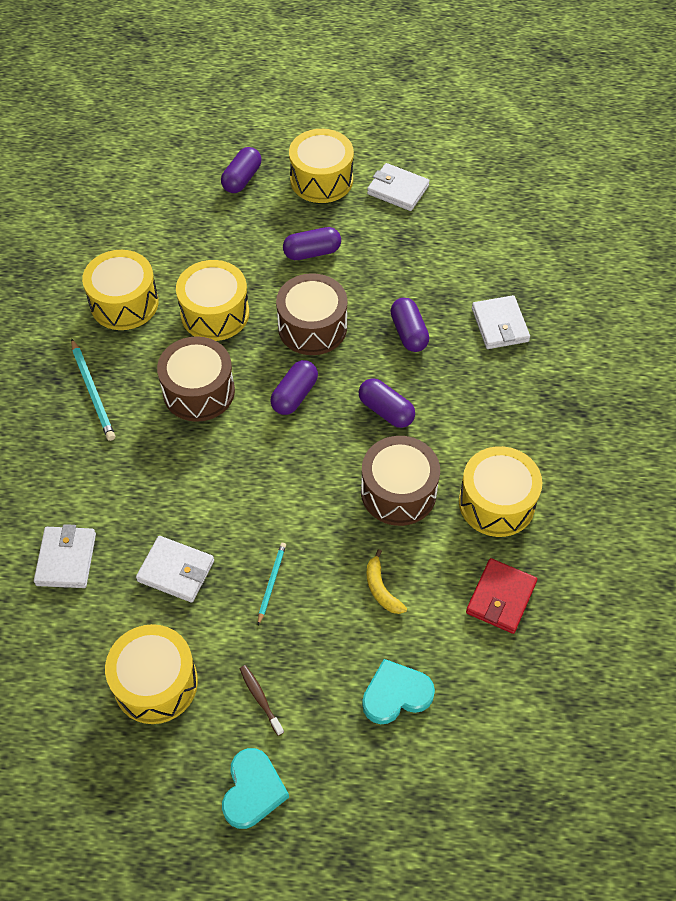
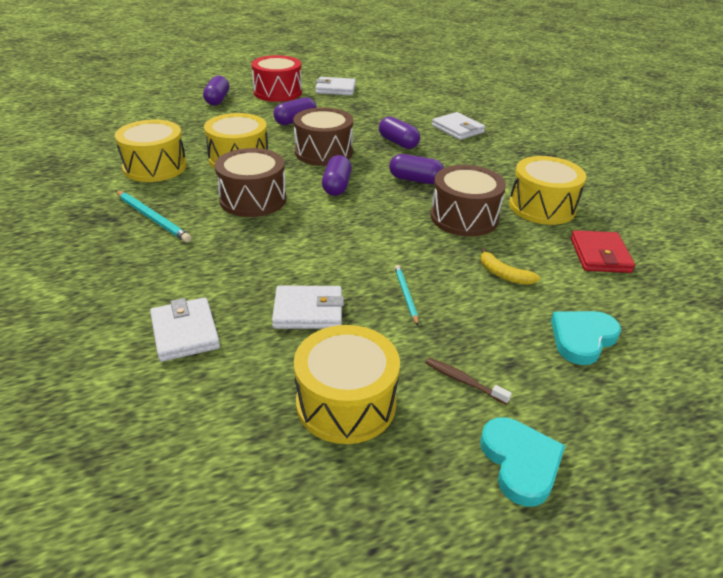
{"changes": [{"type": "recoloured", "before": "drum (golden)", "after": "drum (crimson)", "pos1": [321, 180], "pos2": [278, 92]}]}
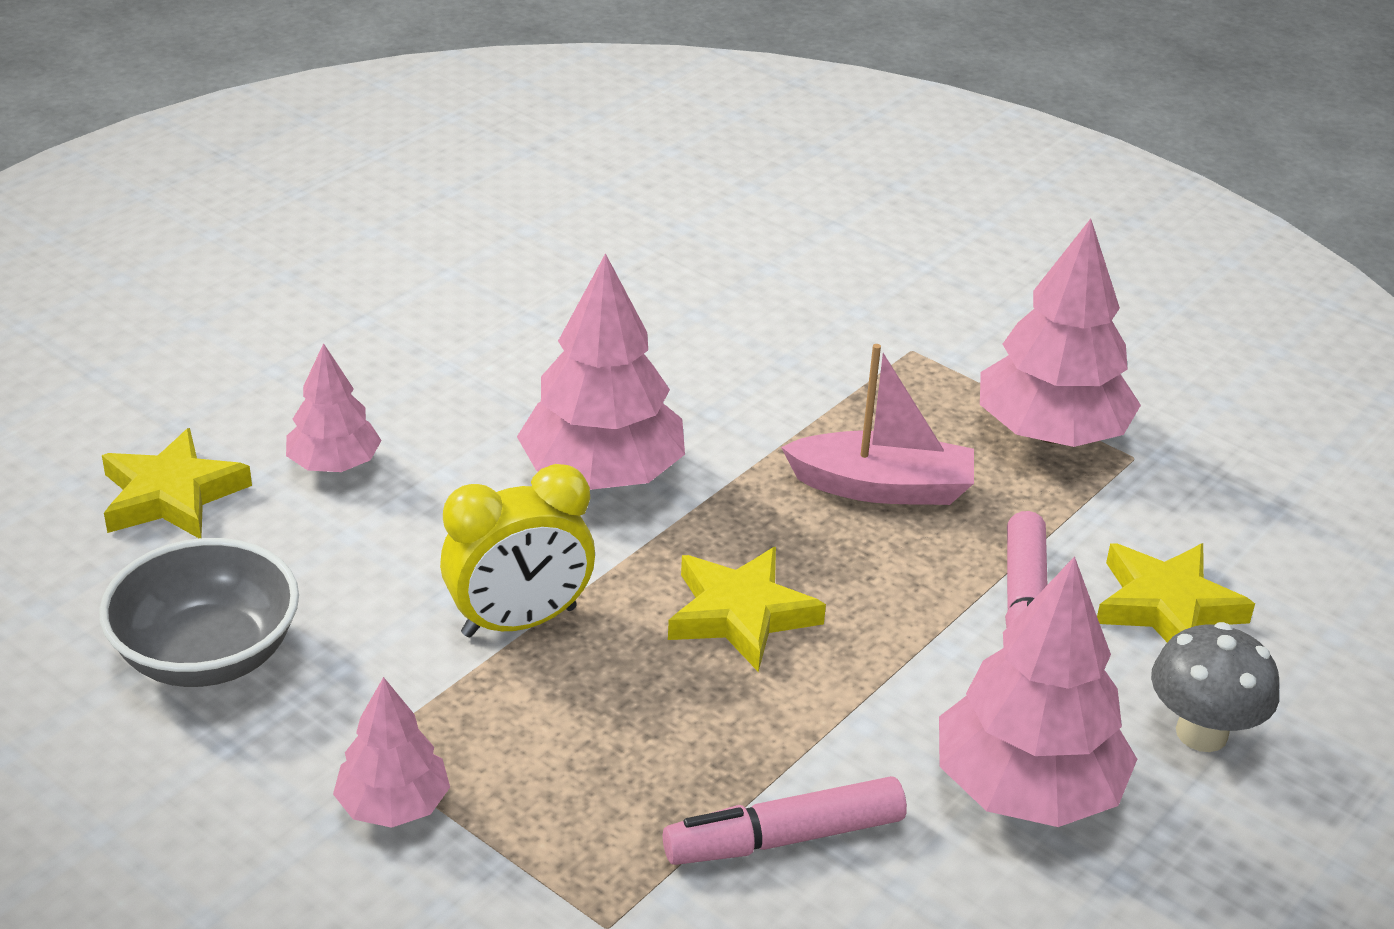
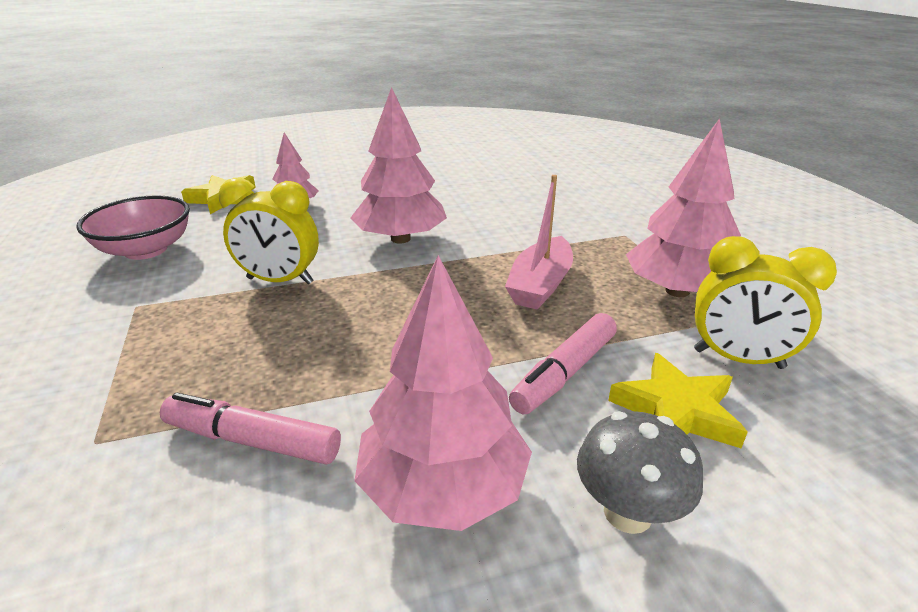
{"changes": [{"type": "recoloured", "before": "bowl (grey)", "after": "bowl (pink)", "pos1": [207, 655], "pos2": [146, 250]}, {"type": "removed", "before": "toy tree (pink)", "pos1": [393, 805]}, {"type": "removed", "before": "five-pointed star (golden)", "pos1": [740, 614]}, {"type": "turned", "before": "toy boat (pink)", "pos1": [882, 487], "pos2": [540, 285], "turn": 75}, {"type": "added", "after": "bedside clock (golden)", "pos2": [738, 359]}]}
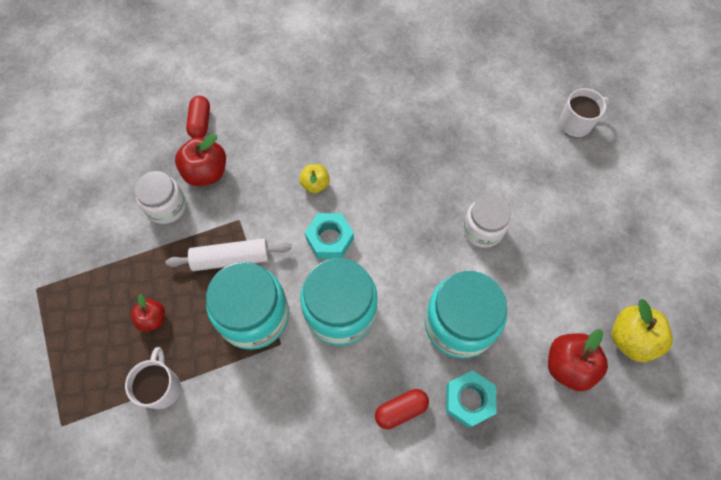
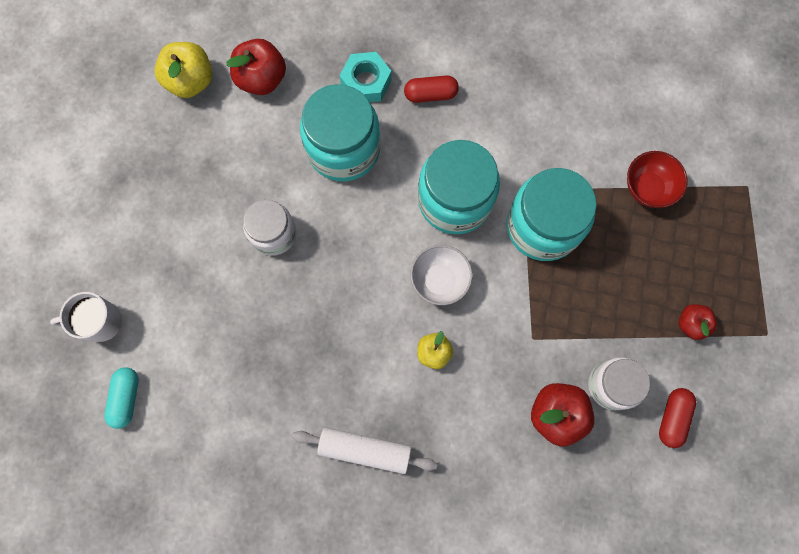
{"changes": [{"type": "replaced", "before": "coffee mug (snow-white)", "after": "bowl (crimson)", "pos1": [162, 387], "pos2": [647, 188]}, {"type": "moved", "before": "toy apple (crimson)", "pos1": [152, 319], "pos2": [691, 324]}, {"type": "moved", "before": "dough roller (snow-white)", "pos1": [231, 259], "pos2": [365, 450]}, {"type": "moved", "before": "pill shape (crimson)", "pos1": [200, 123], "pos2": [672, 418]}, {"type": "replaced", "before": "nut (aqua)", "after": "bowl (snow-white)", "pos1": [329, 239], "pos2": [439, 280]}, {"type": "added", "after": "pill shape (aqua)", "pos2": [126, 398]}]}
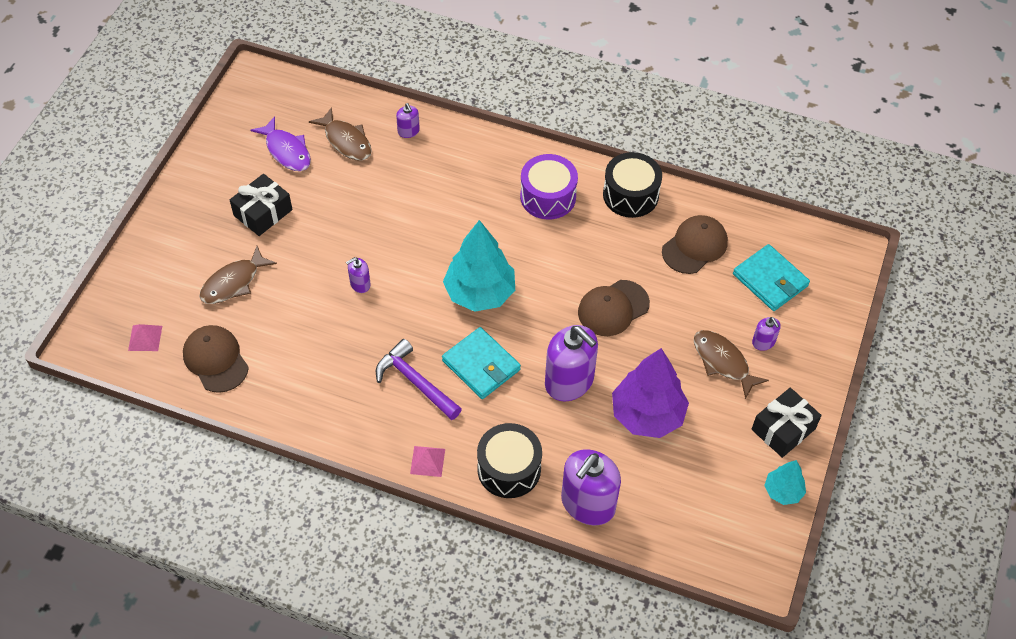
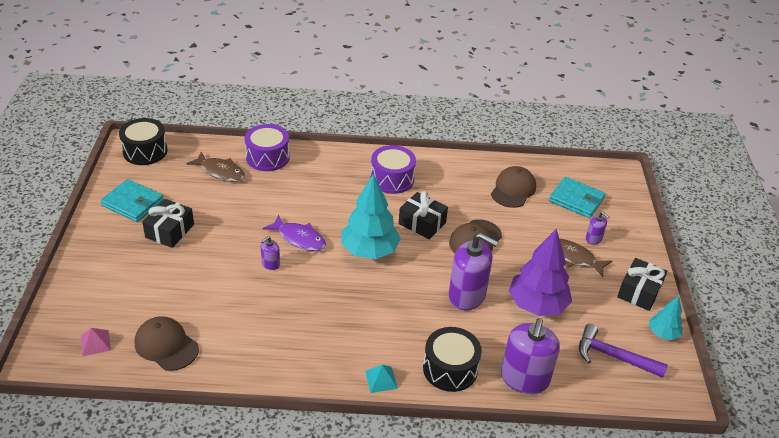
{"changes": [{"type": "removed", "before": "fish figure (dark brown)", "pos1": [233, 283]}, {"type": "moved", "before": "fish figure (violet)", "pos1": [286, 151], "pos2": [299, 238]}, {"type": "moved", "before": "claw hammer (violet)", "pos1": [415, 382], "pos2": [613, 356]}, {"type": "replaced", "before": "soap dispenser (violet)", "after": "drum (violet)", "pos1": [408, 131], "pos2": [267, 157]}, {"type": "recoloured", "before": "pyramid shape (pink)", "after": "pyramid shape (aqua)", "pos1": [427, 461], "pos2": [381, 379]}, {"type": "moved", "before": "card wallet (aqua)", "pos1": [481, 365], "pos2": [133, 203]}, {"type": "moved", "before": "drum (ebony)", "pos1": [630, 195], "pos2": [145, 151]}, {"type": "added", "after": "present (ebony)", "pos2": [422, 223]}]}
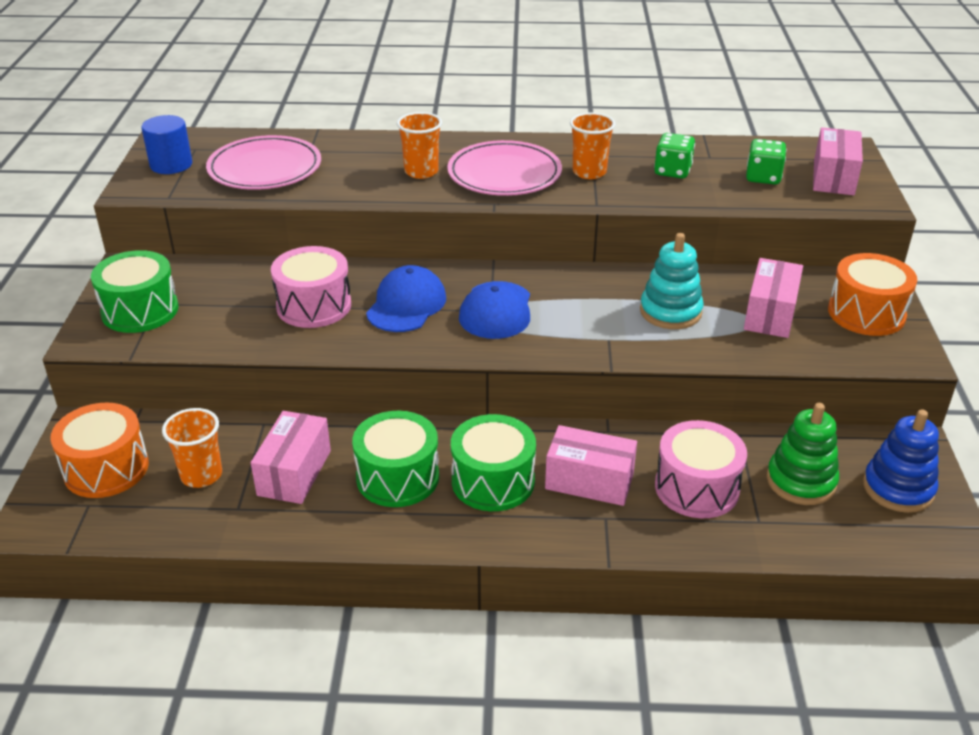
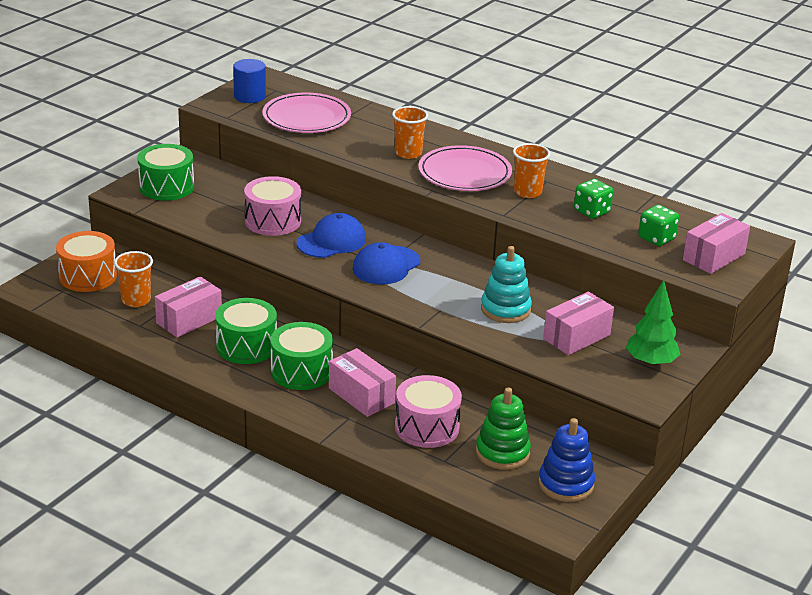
{"changes": [{"type": "replaced", "before": "drum (bright orange)", "after": "toy tree (emerald)", "pos1": [866, 313], "pos2": [650, 363]}]}
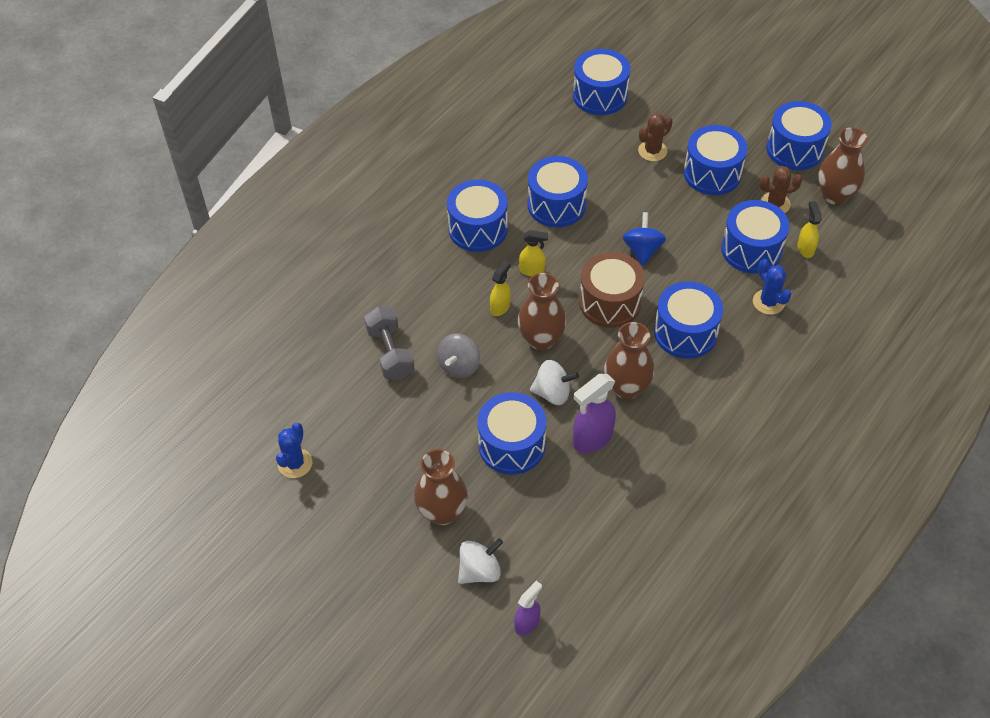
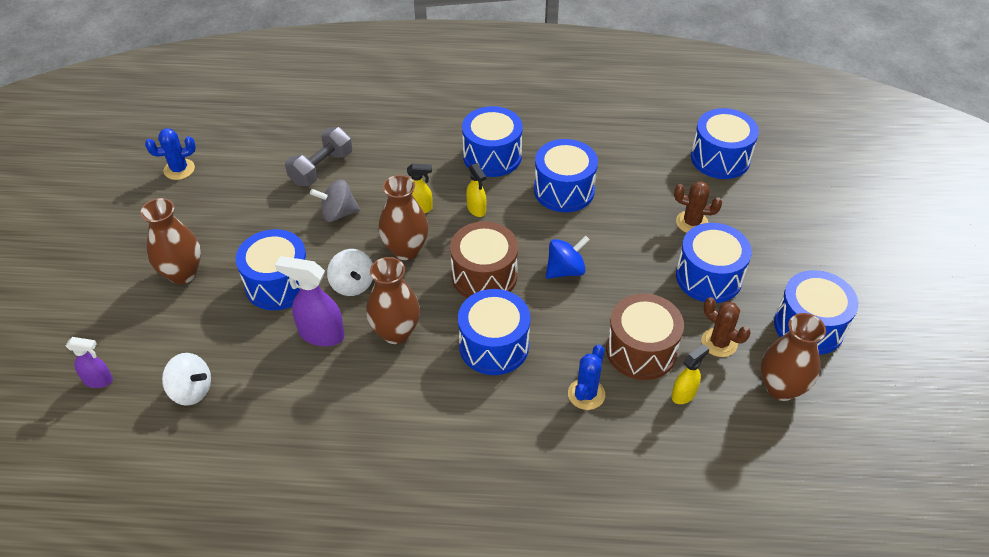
{"changes": [{"type": "moved", "before": "spinning top (snow-white)", "pos1": [480, 571], "pos2": [191, 390]}, {"type": "recoloured", "before": "drum (blue)", "after": "drum (dark brown)", "pos1": [751, 250], "pos2": [641, 350]}]}
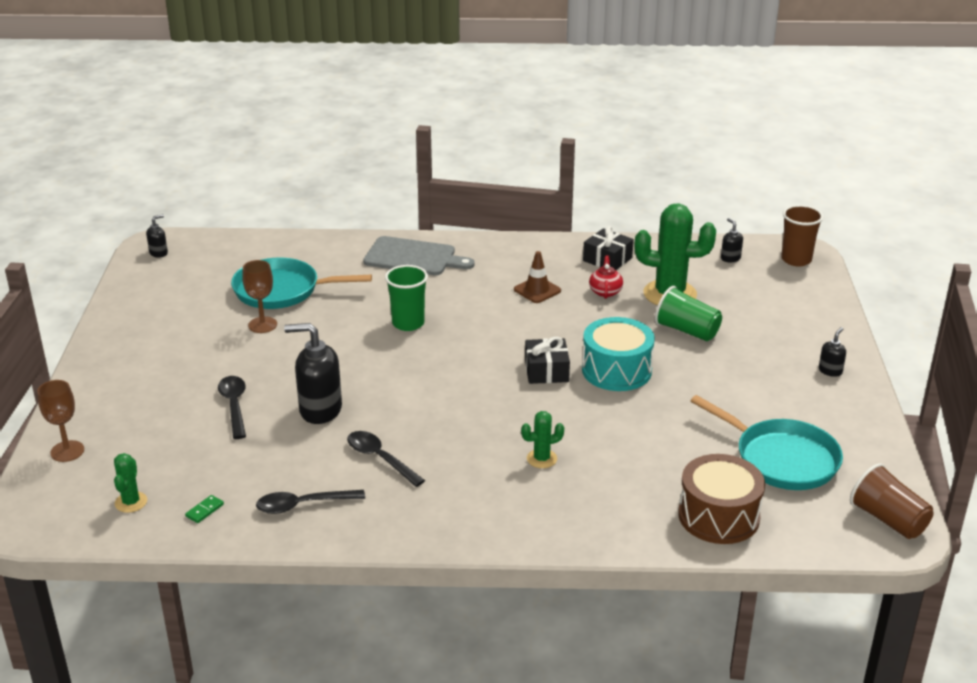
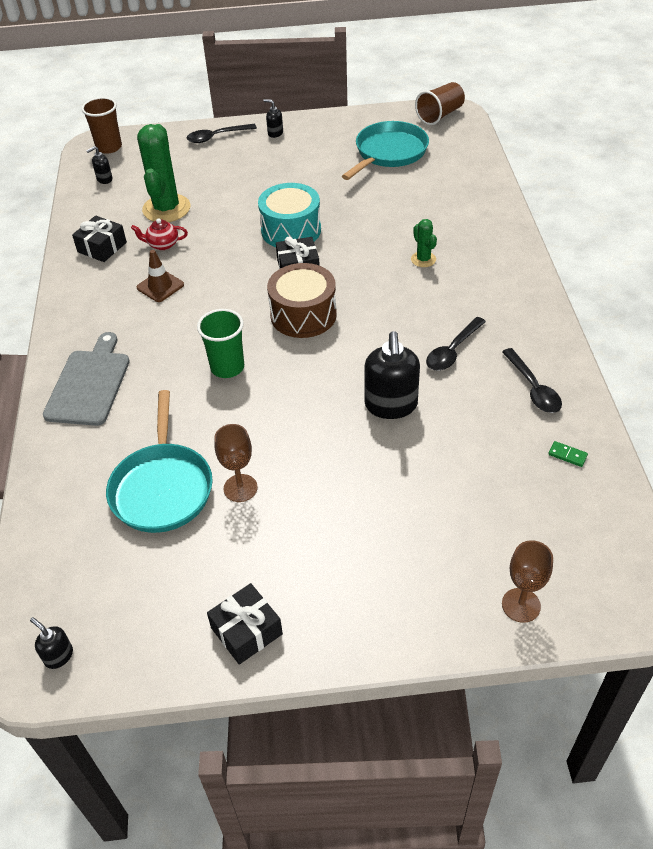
{"changes": [{"type": "removed", "before": "saguaro cactus (emerald)", "pos1": [131, 502]}, {"type": "moved", "before": "spoon (ebony)", "pos1": [234, 406], "pos2": [217, 137]}, {"type": "removed", "before": "cup (emerald)", "pos1": [686, 331]}, {"type": "moved", "before": "drum (dark brown)", "pos1": [718, 516], "pos2": [303, 315]}, {"type": "added", "after": "present (ebony)", "pos2": [246, 631]}]}
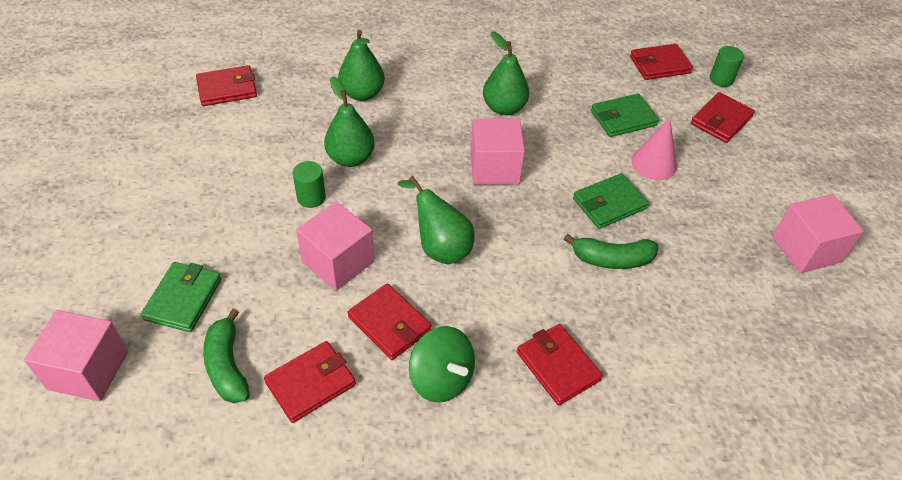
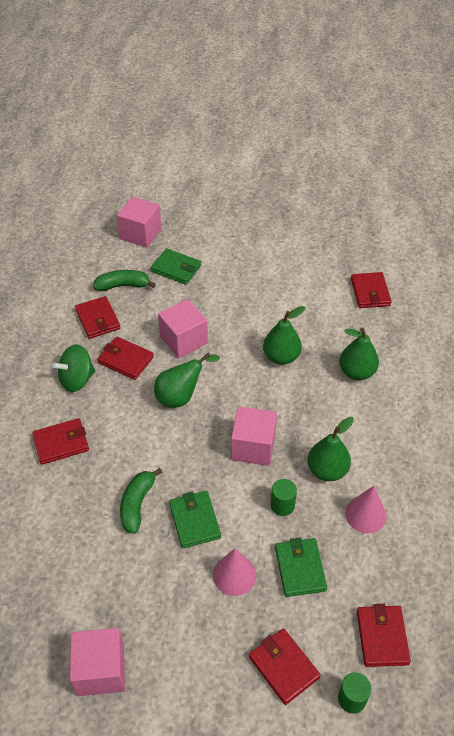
{"changes": [{"type": "moved", "before": "cylinder (emerald)", "pos1": [311, 197], "pos2": [282, 505]}, {"type": "turned", "before": "card wallet (crimson)", "pos1": [389, 324], "pos2": [126, 360], "turn": 60}, {"type": "added", "after": "cone shape (pink)", "pos2": [365, 514]}]}
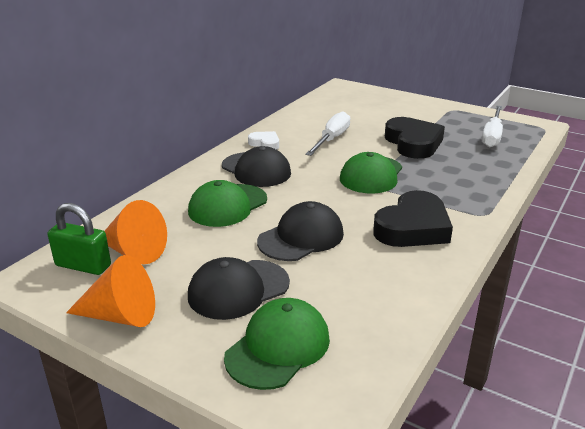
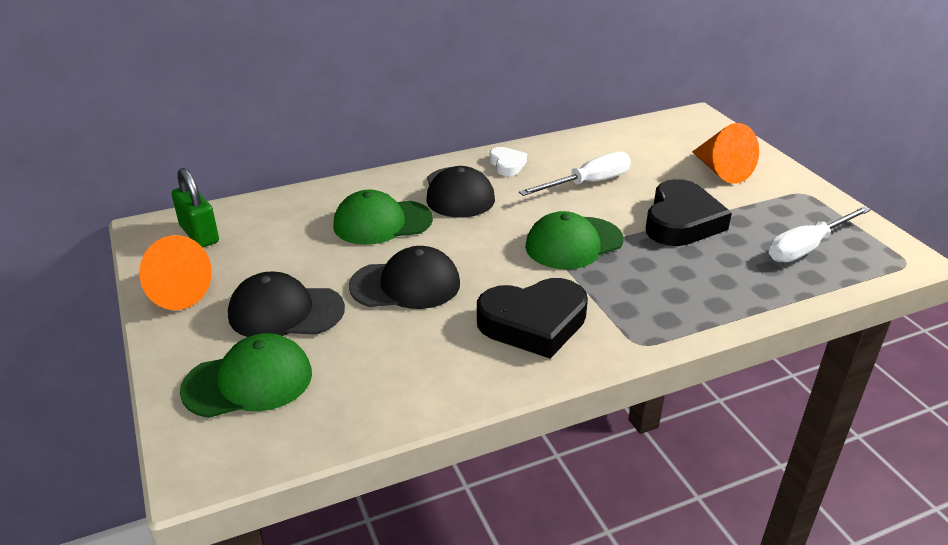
{"changes": [{"type": "moved", "before": "cone shape (bright orange)", "pos1": [134, 252], "pos2": [721, 171]}]}
